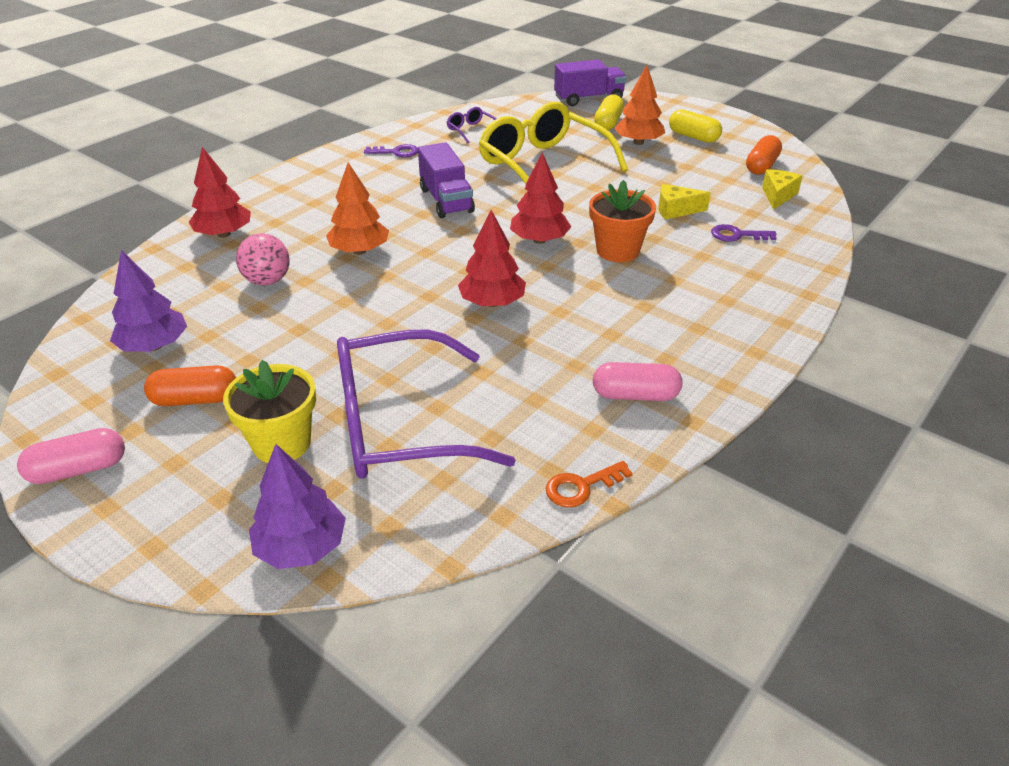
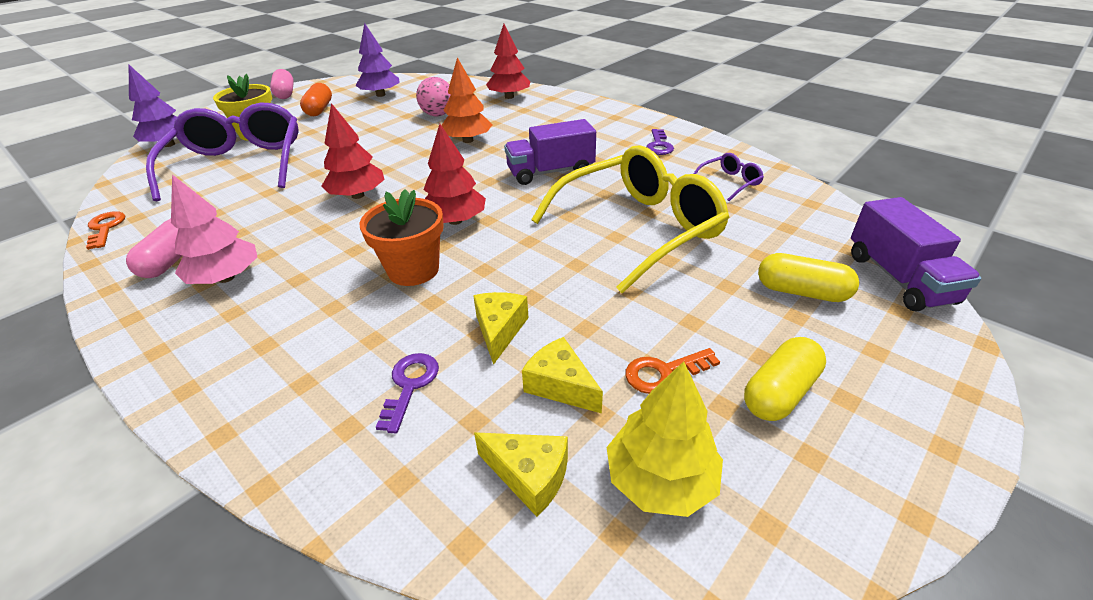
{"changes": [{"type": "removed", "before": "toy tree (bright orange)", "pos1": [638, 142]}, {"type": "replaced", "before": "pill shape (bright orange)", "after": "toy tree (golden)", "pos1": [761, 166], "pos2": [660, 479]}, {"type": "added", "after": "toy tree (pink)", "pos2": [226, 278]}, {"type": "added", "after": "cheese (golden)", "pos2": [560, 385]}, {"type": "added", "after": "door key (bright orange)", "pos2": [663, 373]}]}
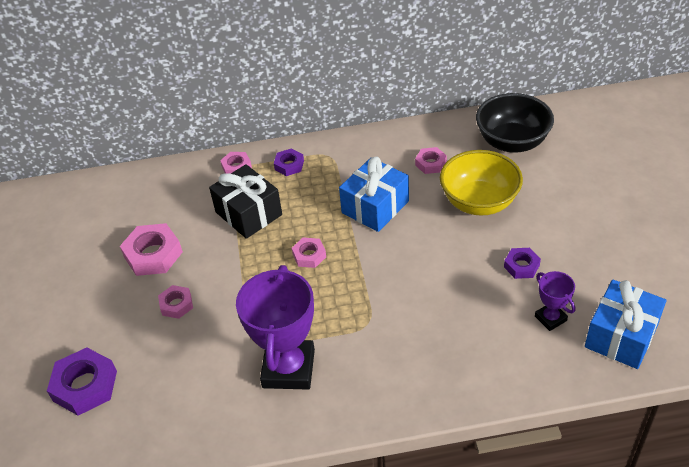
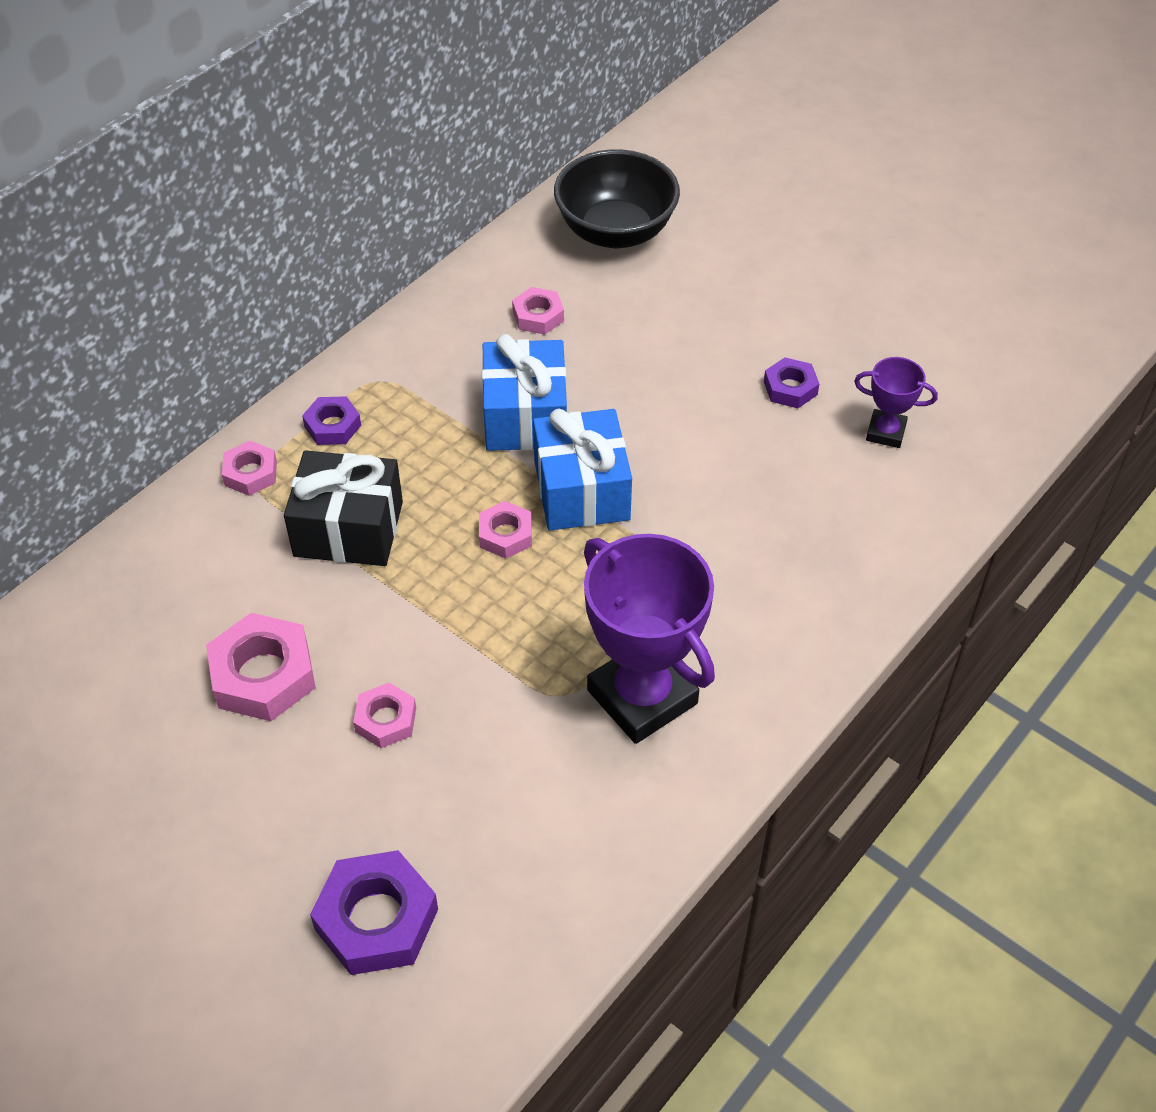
{"changes": [{"type": "removed", "before": "bowl (golden)", "pos1": [479, 202]}, {"type": "moved", "before": "present (blue)", "pos1": [621, 336], "pos2": [581, 490]}]}
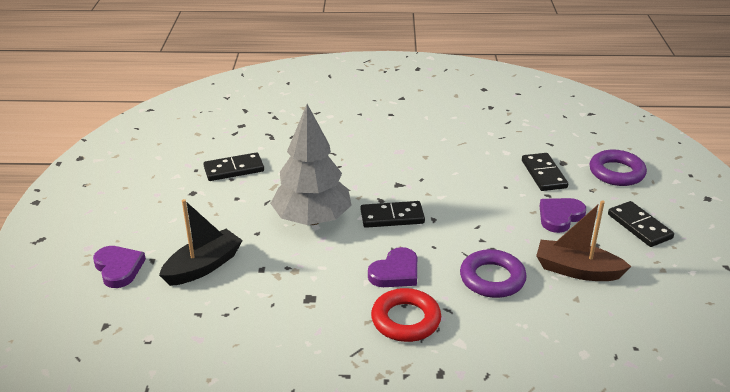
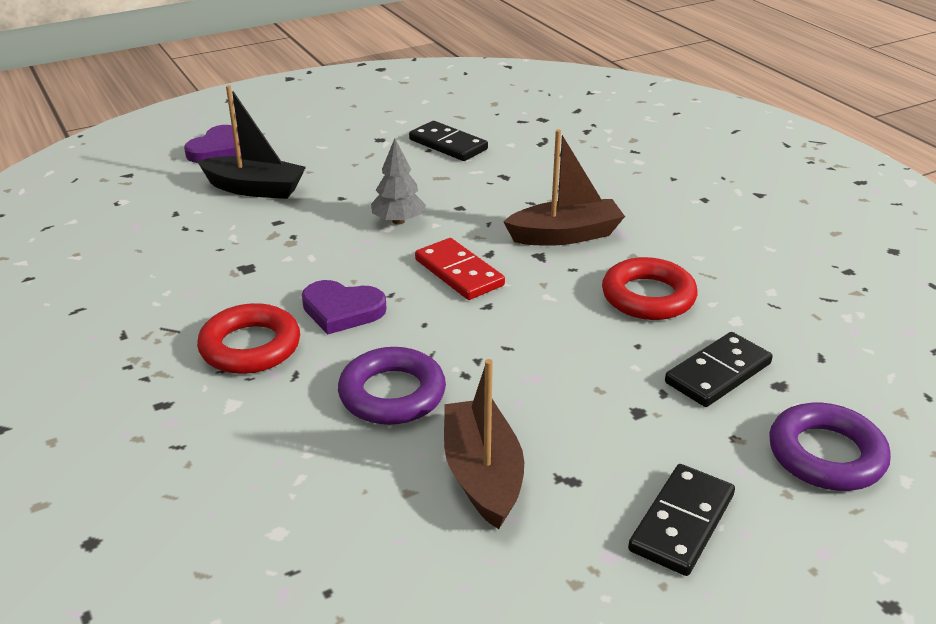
{"changes": [{"type": "resized", "before": "toy tree (grey)", "pos1": [312, 219], "pos2": [398, 221], "scale": 0.49}, {"type": "recoloured", "before": "domino (ebony)", "after": "domino (crimson)", "pos1": [392, 217], "pos2": [459, 273]}, {"type": "removed", "before": "heart (violet)", "pos1": [560, 216]}, {"type": "added", "after": "toy boat (dark brown)", "pos2": [565, 235]}, {"type": "added", "after": "hoop (crimson)", "pos2": [648, 296]}]}
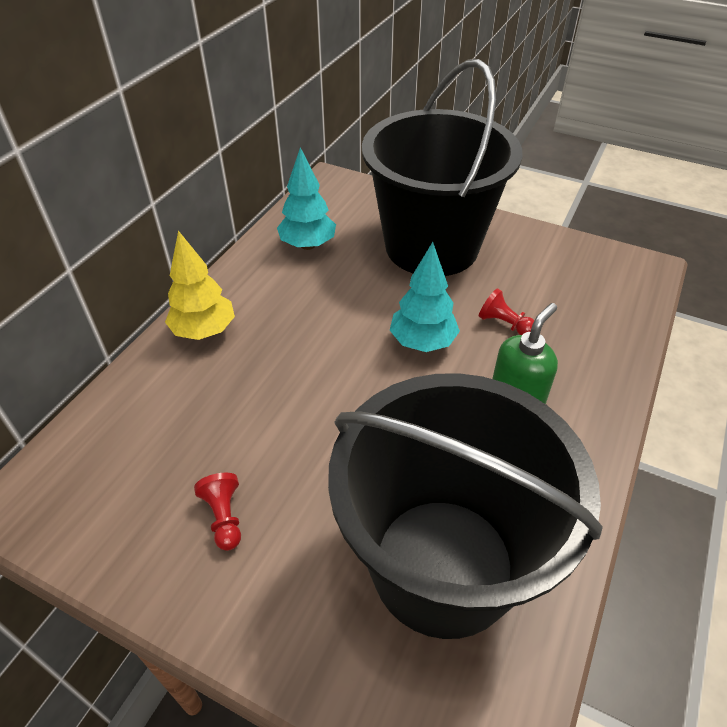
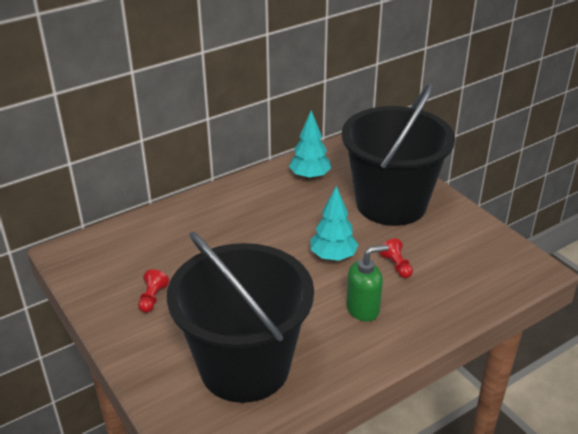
{"changes": [{"type": "removed", "before": "toy tree (golden)", "pos1": [204, 331]}]}
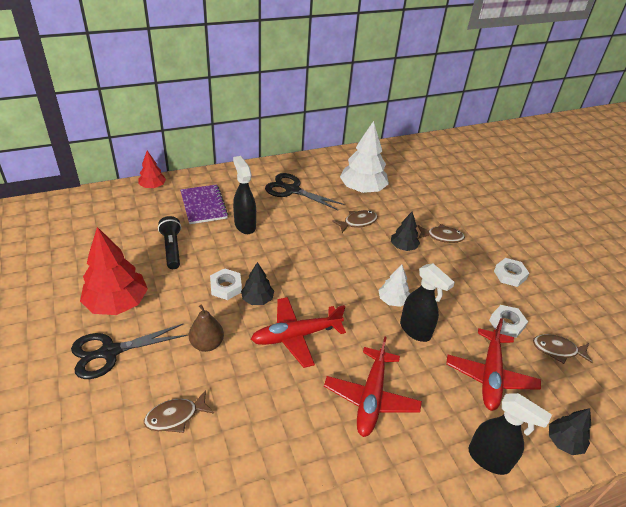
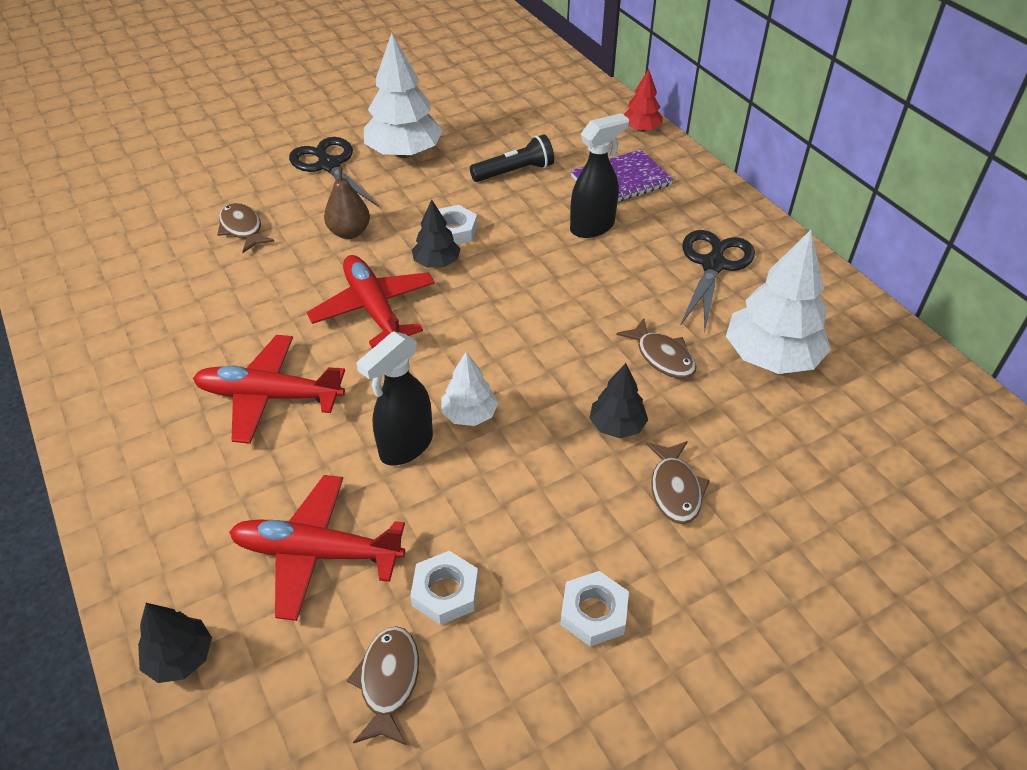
{"changes": [{"type": "recoloured", "before": "toy tree (crimson)", "after": "toy tree (snow-white)", "pos1": [117, 303], "pos2": [404, 153]}, {"type": "removed", "before": "spray cleaner (ebony)", "pos1": [489, 459]}]}
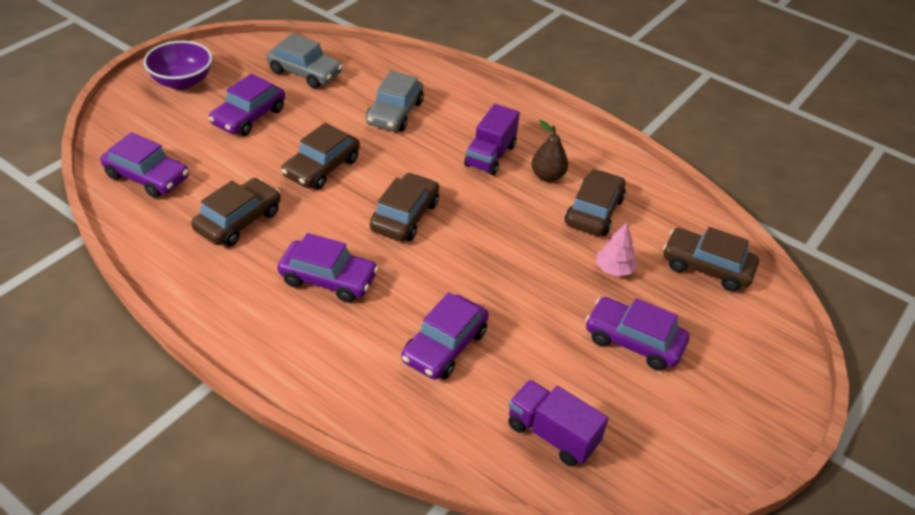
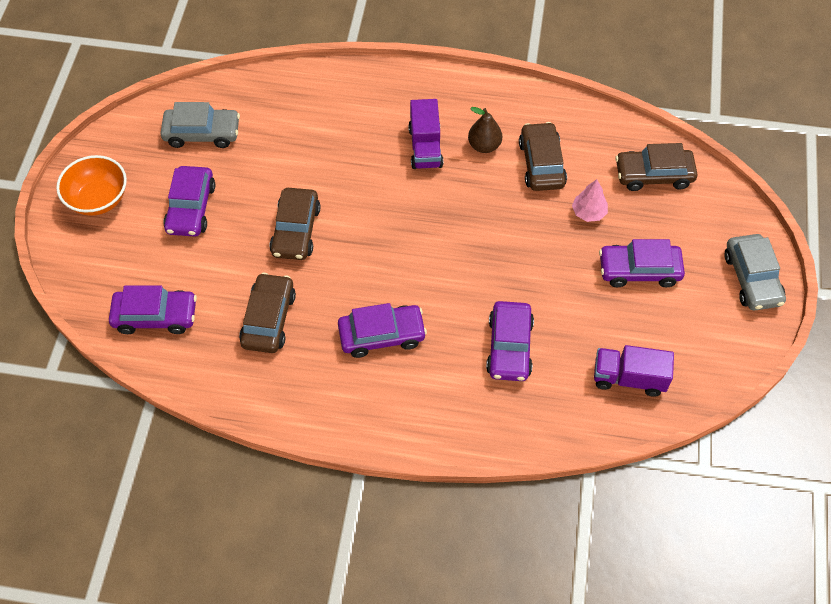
{"changes": [{"type": "recoloured", "before": "bowl (violet)", "after": "bowl (bright orange)", "pos1": [182, 82], "pos2": [98, 199]}, {"type": "moved", "before": "toy car (grey)", "pos1": [395, 113], "pos2": [752, 278]}, {"type": "removed", "before": "toy car (dark brown)", "pos1": [404, 216]}]}
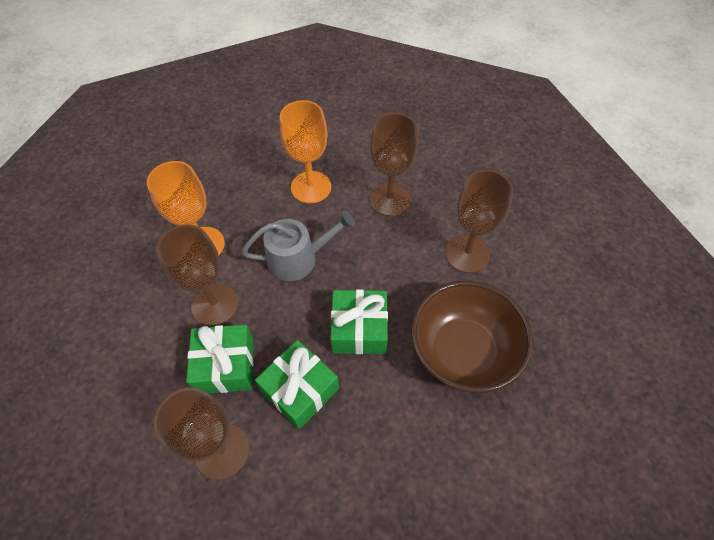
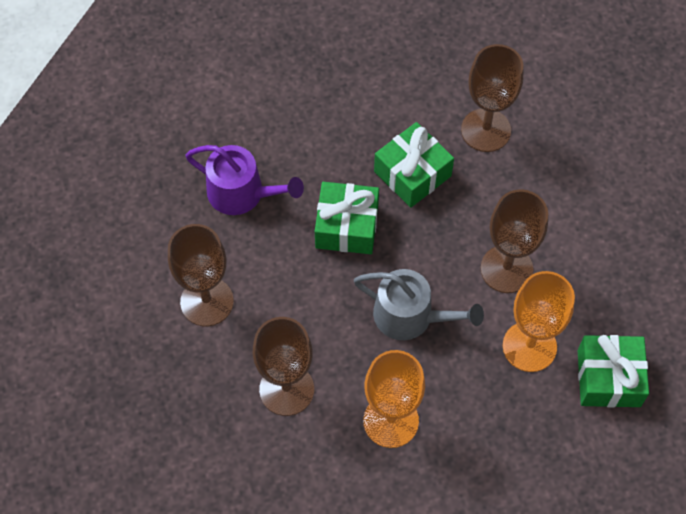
{"changes": [{"type": "moved", "before": "present (emerald)", "pos1": [226, 365], "pos2": [608, 378]}, {"type": "turned", "before": "watering can (grey)", "pos1": [298, 258], "pos2": [410, 316], "turn": -150}, {"type": "replaced", "before": "bowl (dark brown)", "after": "watering can (violet)", "pos1": [463, 352], "pos2": [242, 193]}]}
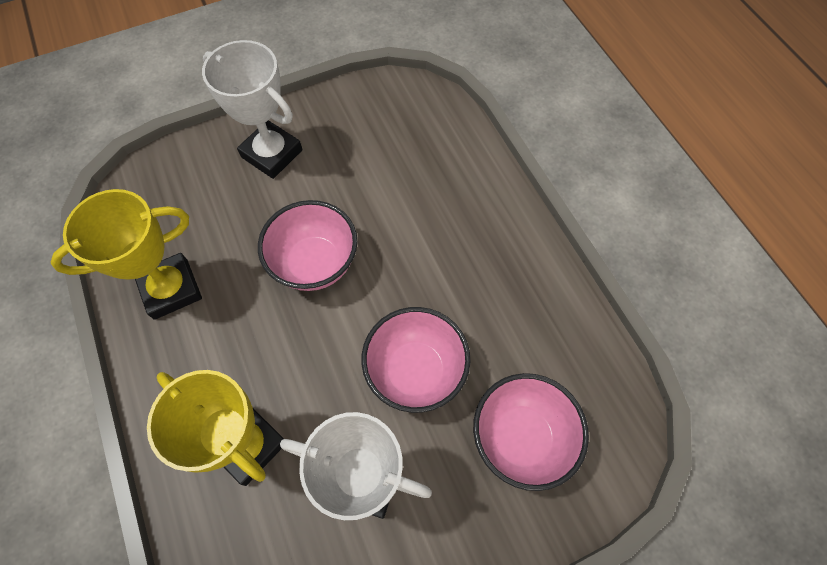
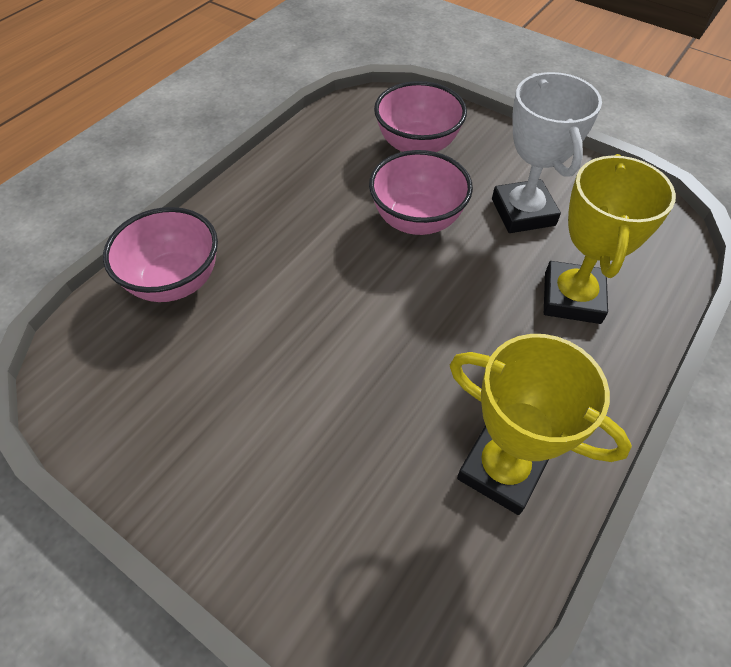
{"changes": [{"type": "removed", "before": "prize cup (snow-white)", "pos1": [272, 153]}, {"type": "moved", "before": "bowl (pink)", "pos1": [315, 263], "pos2": [175, 281]}]}
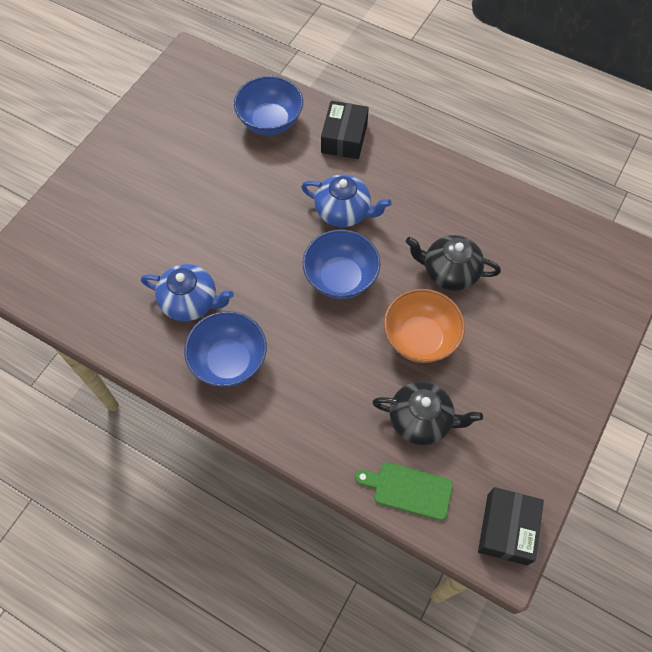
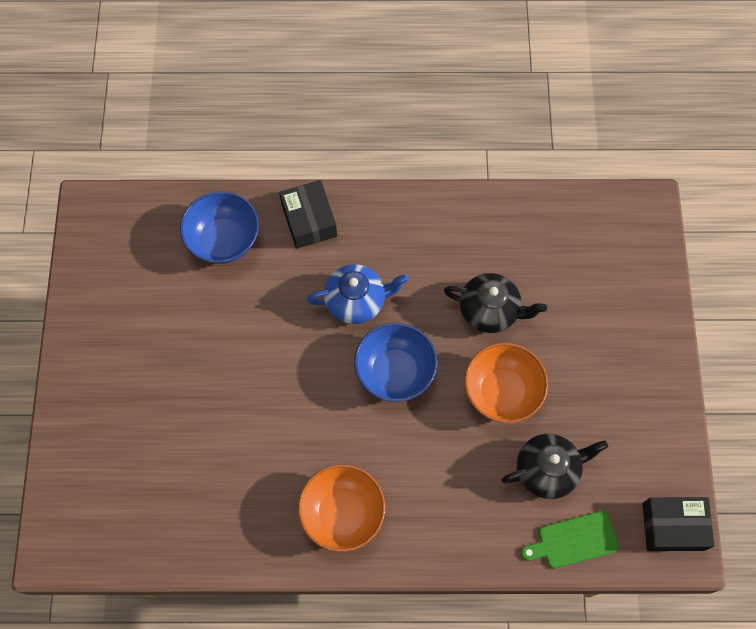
{"changes": [{"type": "removed", "before": "teapot (blue)", "pos1": [190, 302]}, {"type": "recoloured", "before": "bowl (blue)", "after": "bowl (bright orange)", "pos1": [229, 361], "pos2": [342, 513]}, {"type": "turned", "before": "teapot (ebony)", "pos1": [449, 272], "pos2": [490, 310], "turn": -150}, {"type": "turned", "before": "parcel (ebony)", "pos1": [507, 529], "pos2": [673, 526], "turn": -75}]}
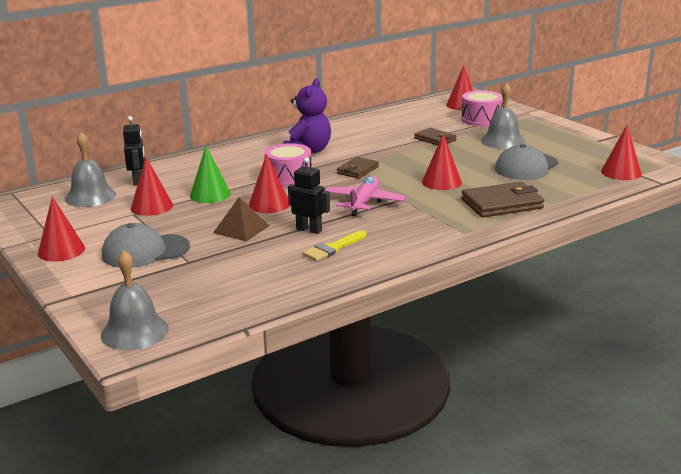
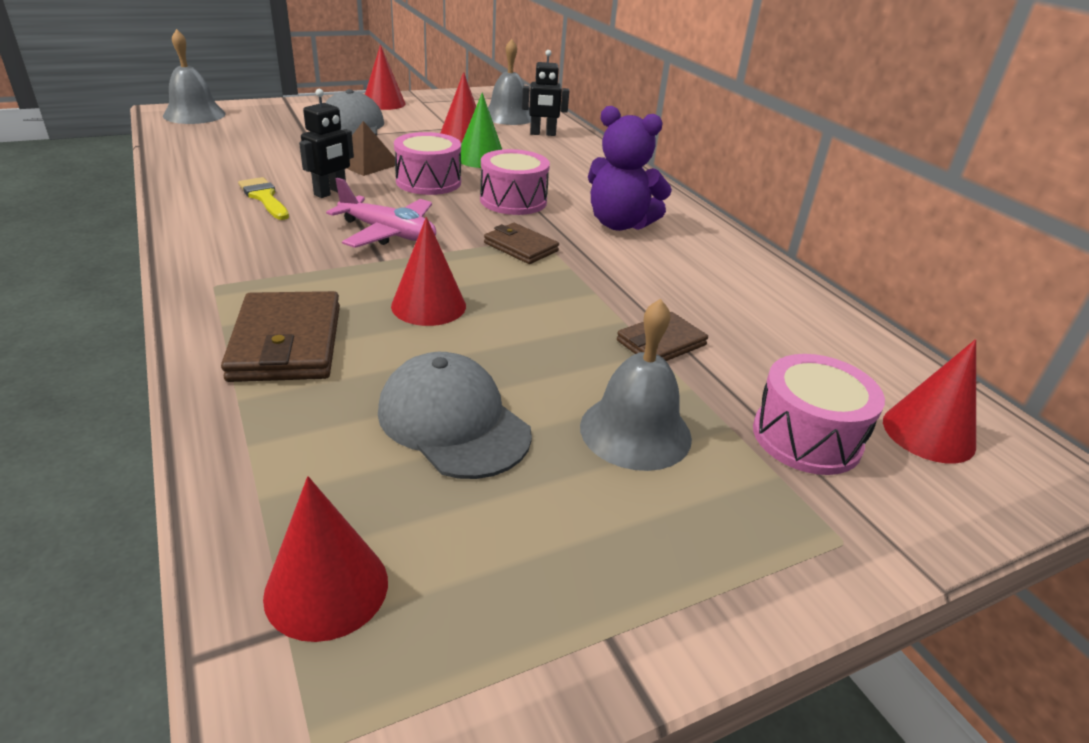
{"changes": [{"type": "replaced", "before": "cone shape (crimson)", "after": "drum (pink)", "pos1": [269, 204], "pos2": [428, 182]}]}
